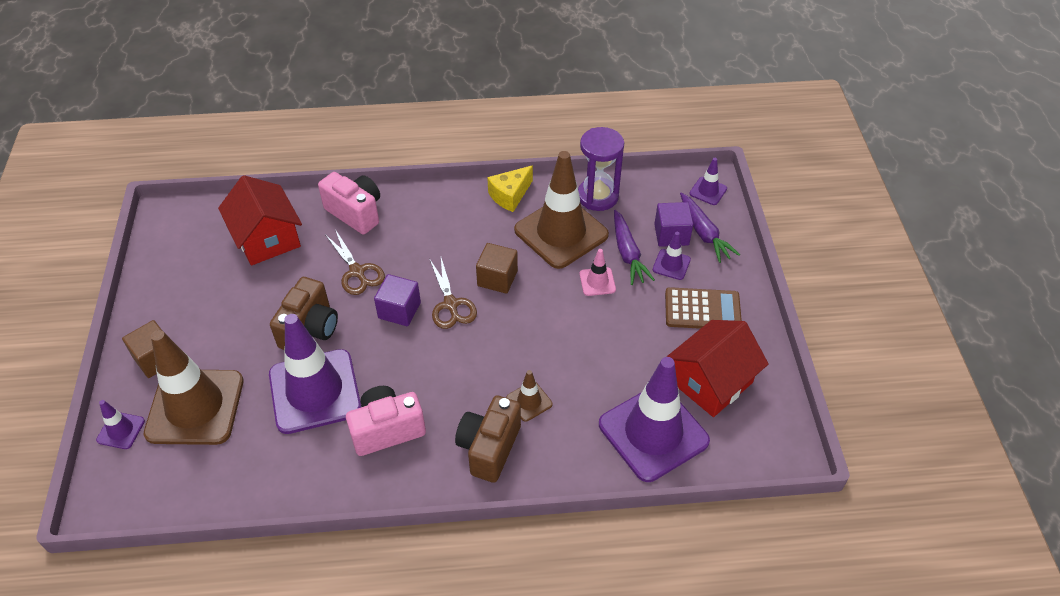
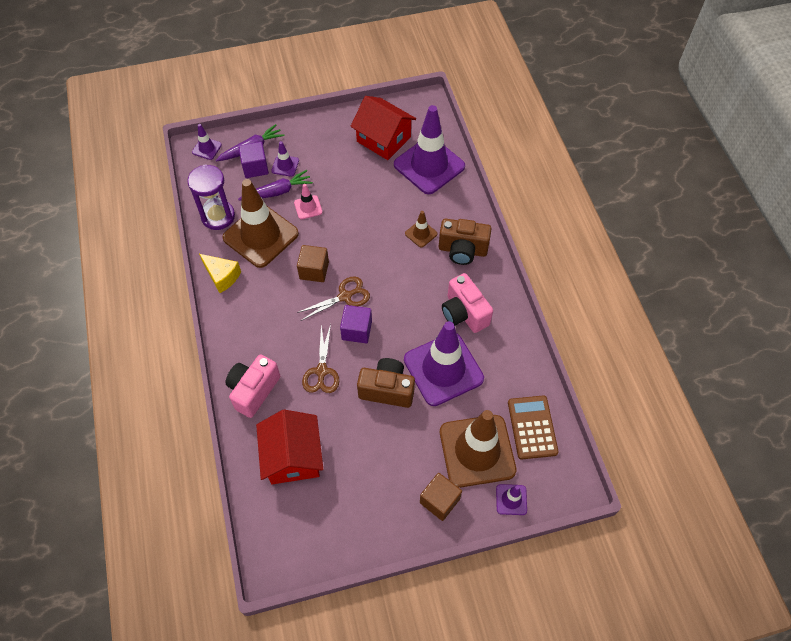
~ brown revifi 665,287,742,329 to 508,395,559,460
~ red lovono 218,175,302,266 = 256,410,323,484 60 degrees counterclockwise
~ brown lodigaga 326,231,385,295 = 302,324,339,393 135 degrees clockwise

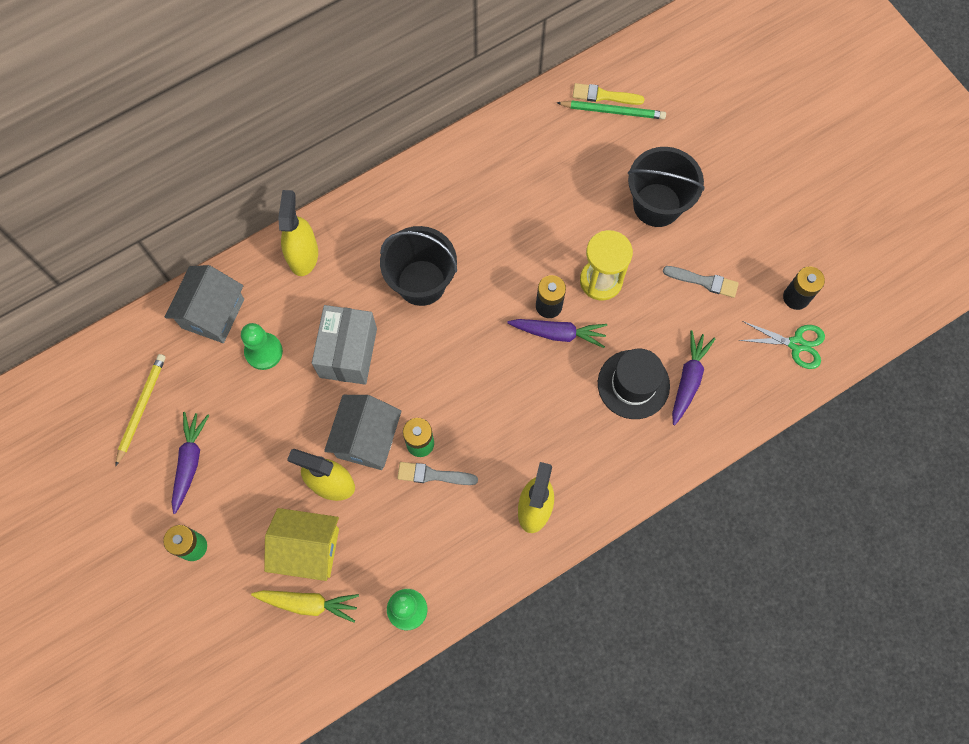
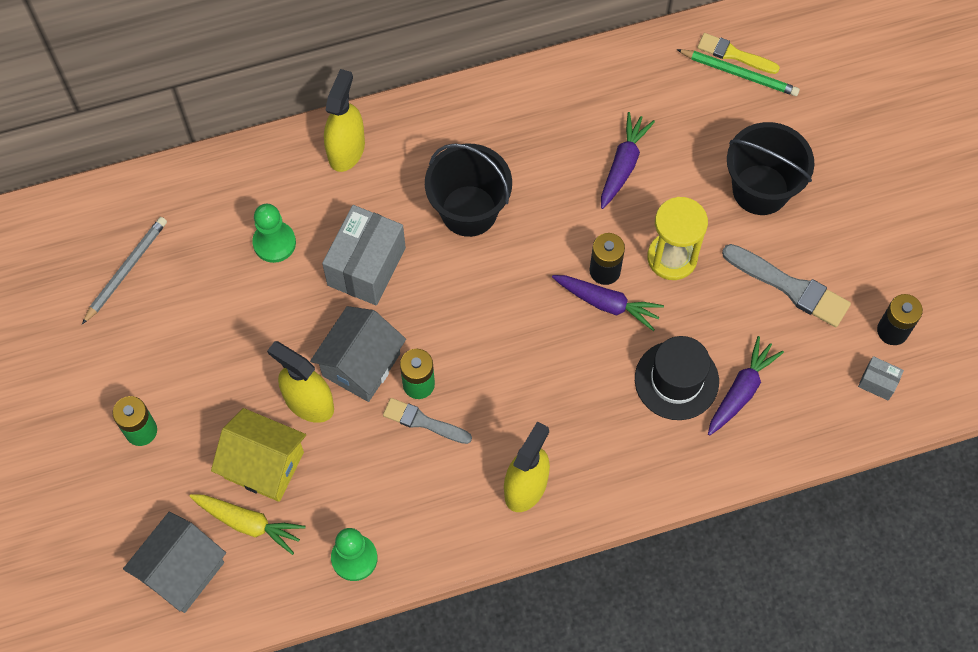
~ grey lovono 165,265,244,343 to 123,512,226,613
~ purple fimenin 172,412,209,514 to 601,112,655,209
~ green lodigaga 738,321,825,369 to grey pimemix 858,356,904,401
~ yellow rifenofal 115,354,166,467 to grey rifenofal 82,217,167,324
~ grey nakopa 663,266,739,298 = 722,244,851,327 x1.54

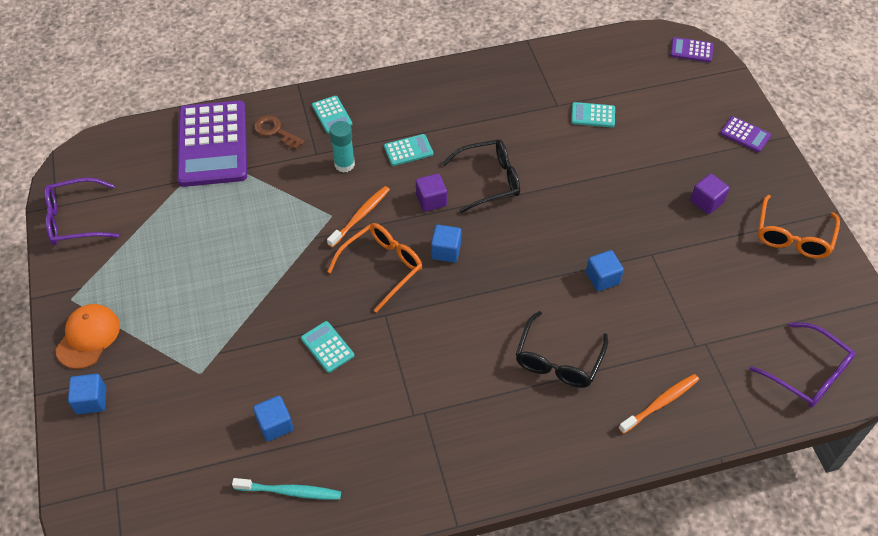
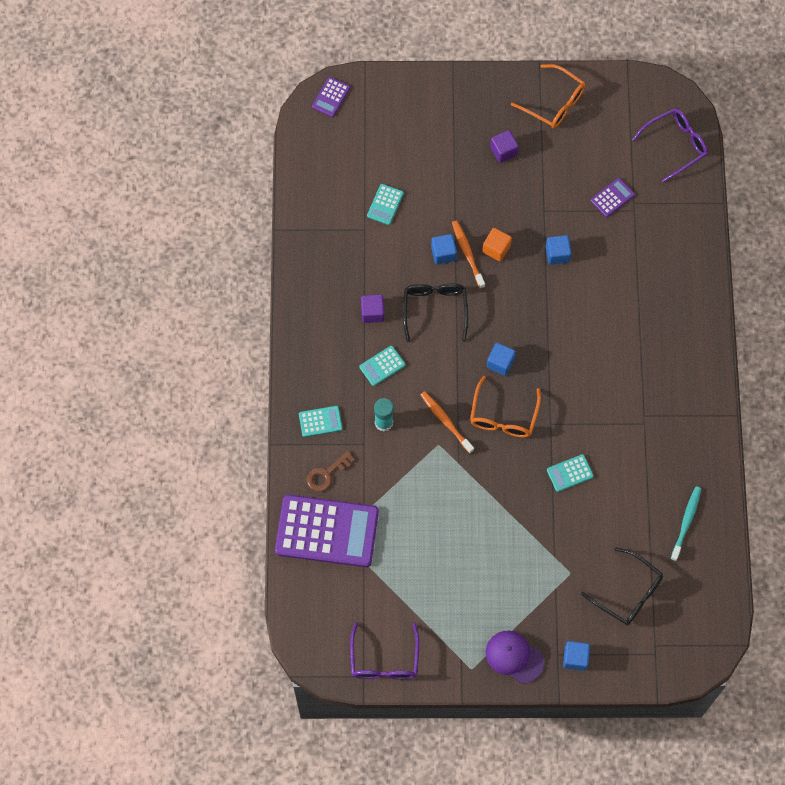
+ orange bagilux 483,228,512,261
~ blue bagilux 253,396,293,441 to 431,234,457,264
~ purple bagilux 416,173,447,212 to 361,294,384,323
~ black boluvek 516,311,608,388 to 581,547,663,625
~ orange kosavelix 619,374,699,434 to 452,221,485,289
~ purple revifi 720,116,771,152 to 591,178,635,217
~ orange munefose 55,304,120,369 to purple munefose 485,631,544,683
~ orange boluvek 327,223,422,313 = 470,376,541,438 135 degrees counterclockwise
~ turquoise revifi 384,134,433,166 = 359,346,406,386 120 degrees counterclockwise

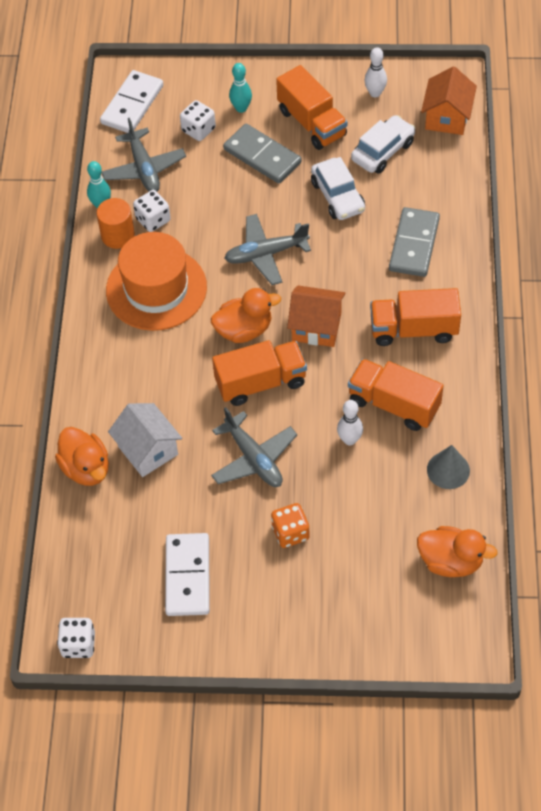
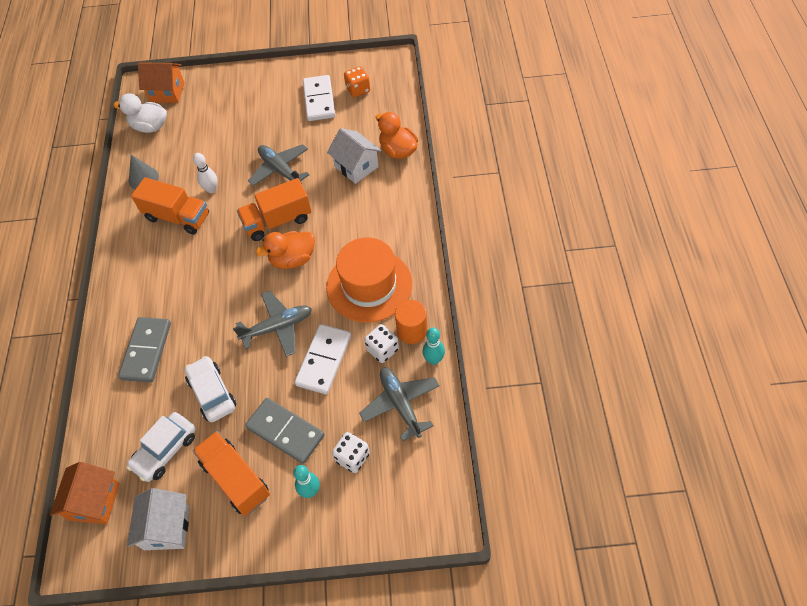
- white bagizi 57,618,95,658
- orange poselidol 370,288,461,346
~ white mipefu 100,70,163,133 to 294,324,351,394
~ orange bagizi 271,503,310,548 to 344,66,370,97
~ orange lovono 287,286,346,347 to 138,62,185,103
~ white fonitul 364,47,387,98 to white lovono 127,488,190,550
~ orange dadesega 417,526,498,577 to white dadesega 113,93,167,133

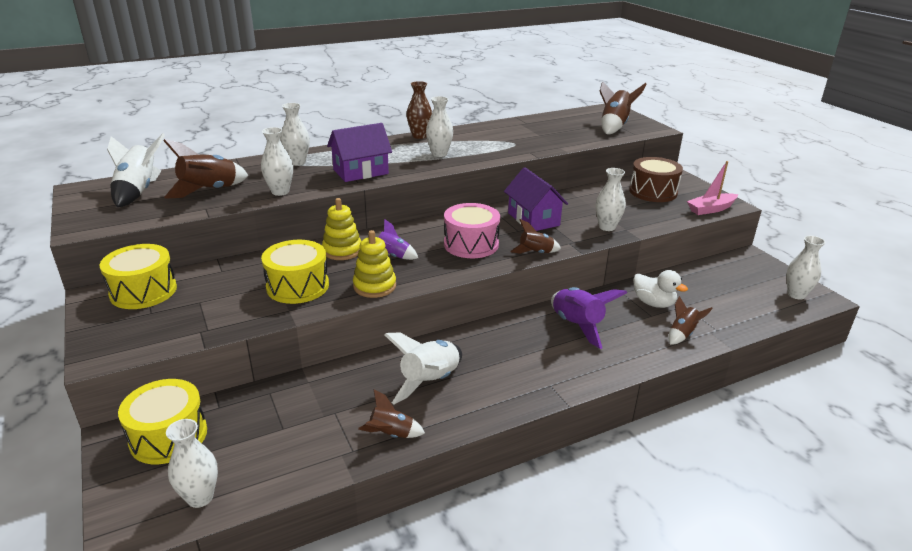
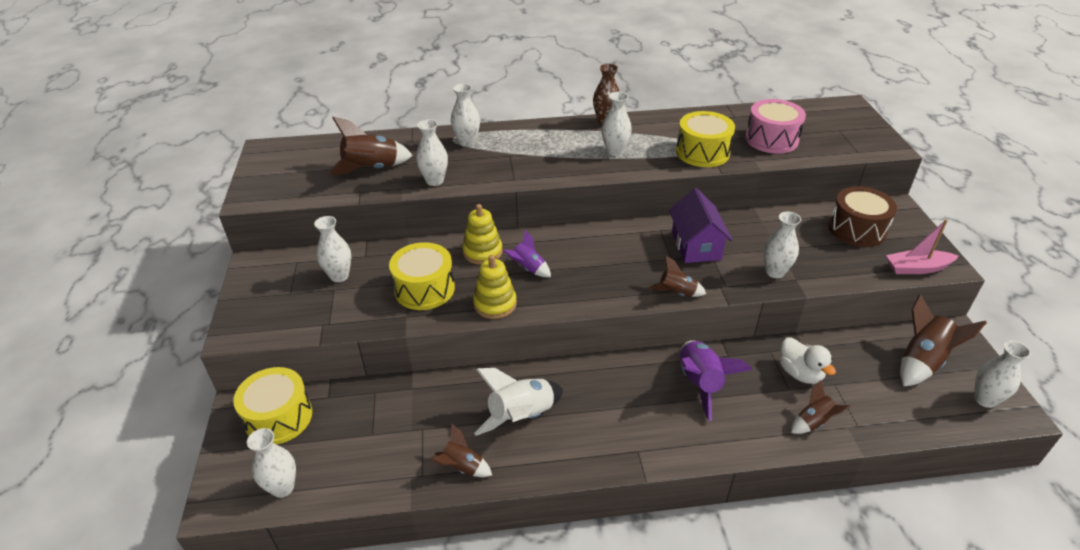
- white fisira 107,133,165,207
- purple lovono 327,123,392,182
+ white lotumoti 314,216,351,282
~ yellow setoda 100,244,177,309 to 676,111,735,167
~ pink setoda 444,203,500,258 to 745,99,806,154
~ brown fisira 600,81,647,134 to 900,294,987,386

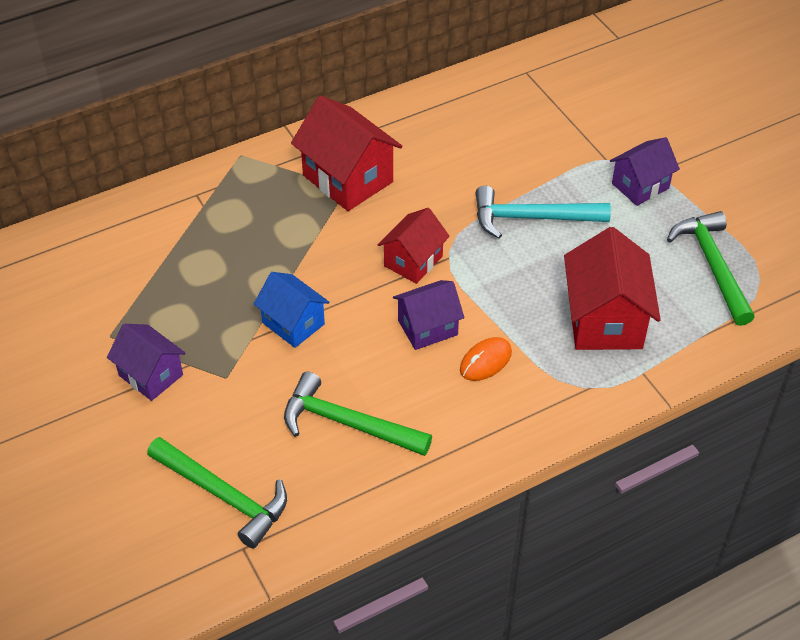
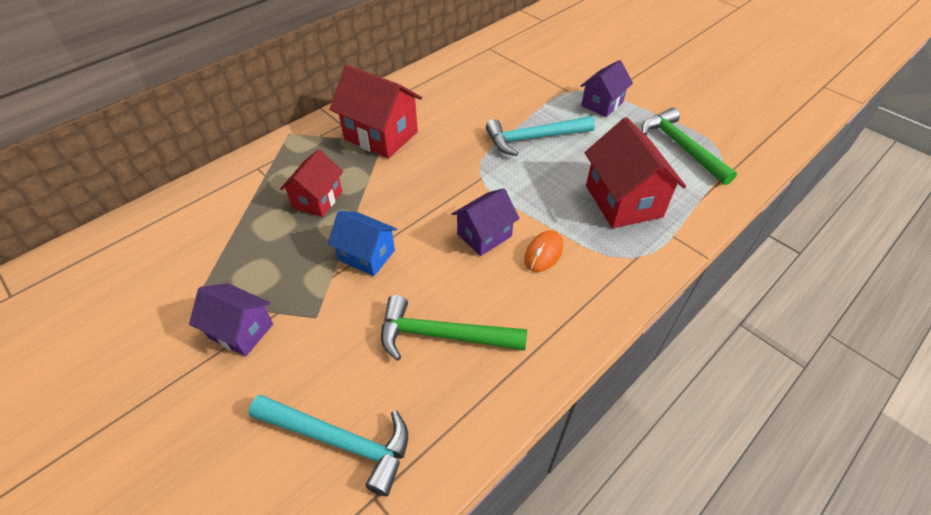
~ red lovono 378,208,450,284 to 280,149,343,217
~ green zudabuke 147,437,287,549 to turquoise zudabuke 248,395,408,496

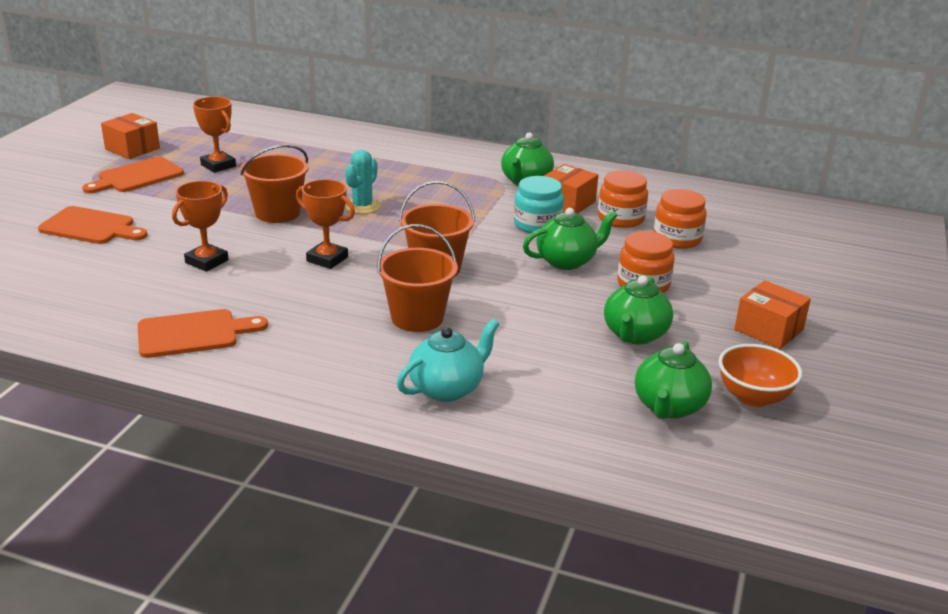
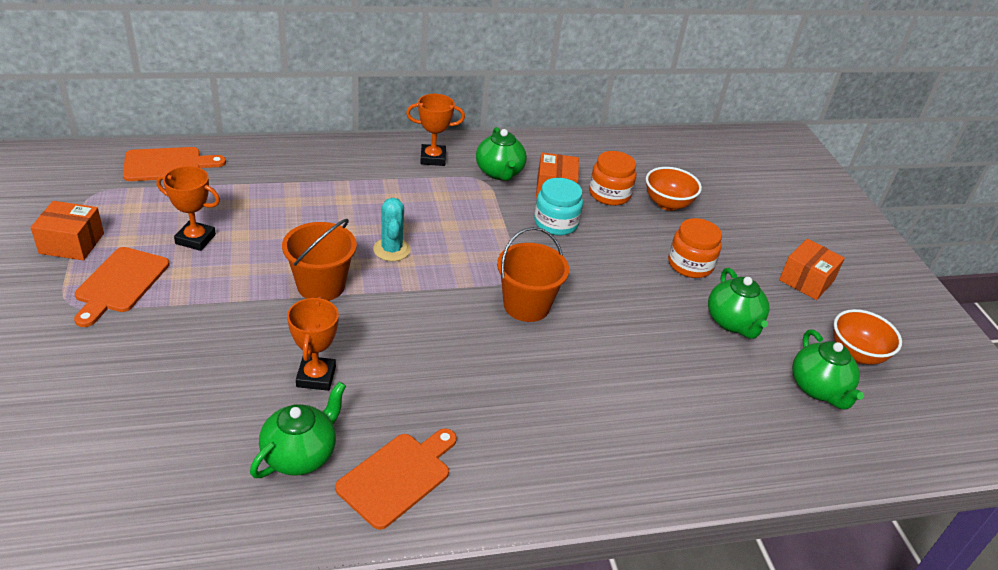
- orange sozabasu 377,224,458,332
- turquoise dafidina 397,319,499,402
~ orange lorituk 38,206,148,244 to 123,147,226,181
~ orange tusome 296,179,355,269 to 406,94,465,166
~ green dafidina 523,208,618,270 to 250,381,346,478
~ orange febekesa 654,189,707,249 to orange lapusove 646,167,702,211
~ orange pimemix 734,280,811,349 = 779,239,845,300 60 degrees counterclockwise

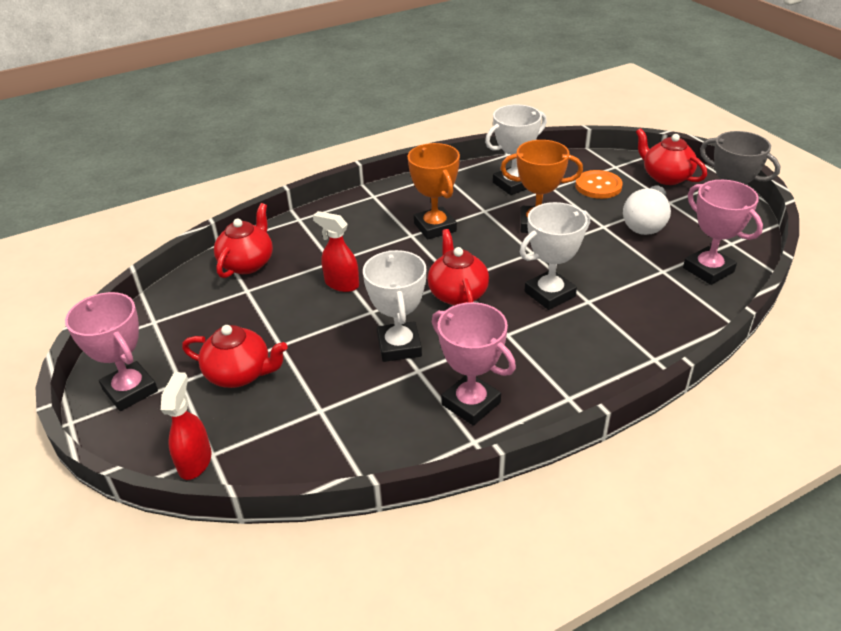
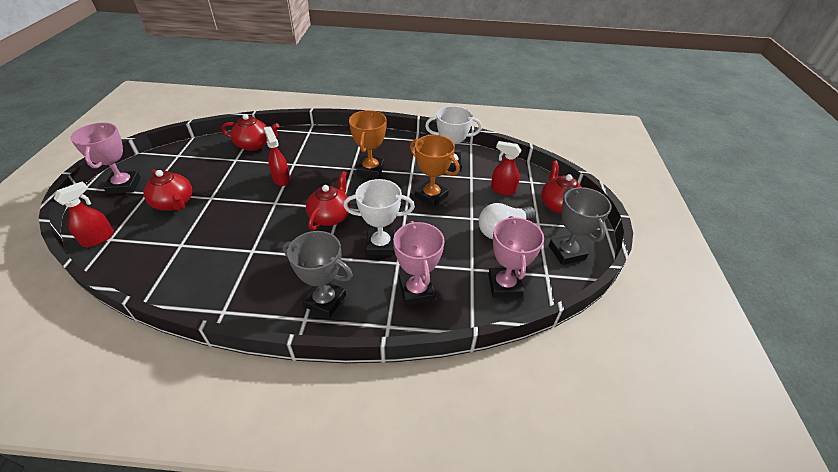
- white tusome 363,250,426,362
+ grey tusome 283,231,353,318
~ pink tusome 432,302,516,426 to 393,221,445,305
~ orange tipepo 575,170,623,199 to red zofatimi 491,141,521,195
~ red dafidina 214,203,273,278 = 222,114,279,151 45 degrees clockwise

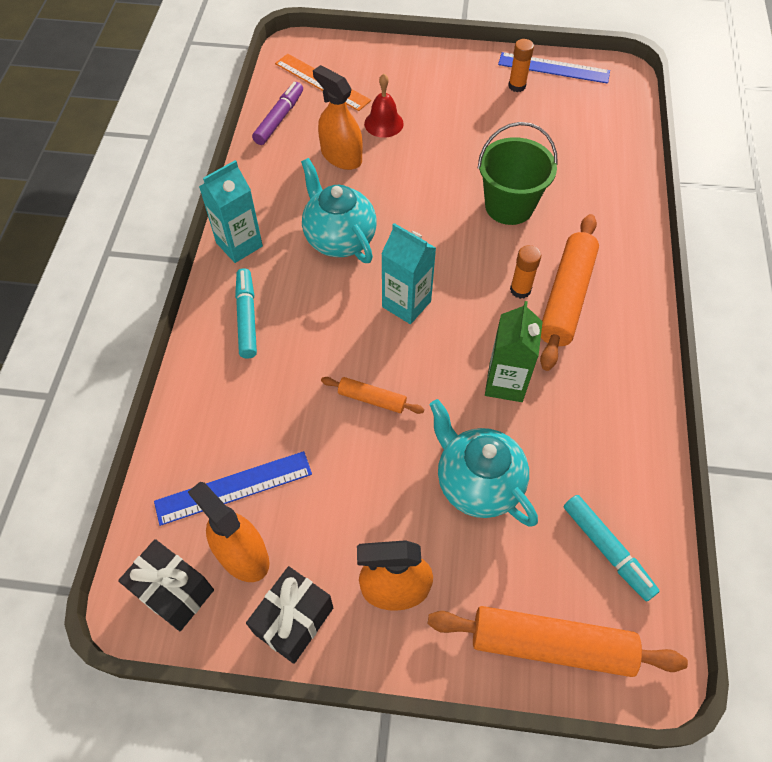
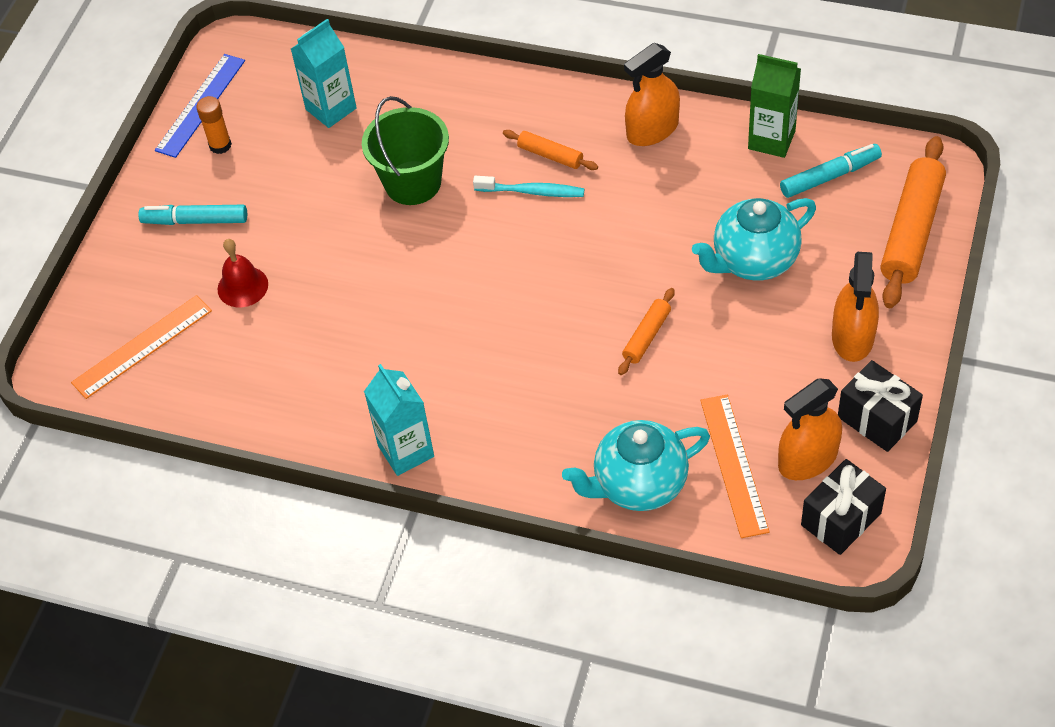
- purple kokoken 252,82,303,145
~ turquoise kokoken 235,268,257,358 to 138,205,247,225
~ turquoise dafidina 301,158,376,263 to 562,420,710,511
~ orange zofatimi 313,65,363,170 to 624,43,680,146
~ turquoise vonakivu 381,223,436,324 to 291,19,357,128
~ green vonakivu 485,301,543,402 to 748,54,801,158
~ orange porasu 510,245,541,299 to turquoise kosavelix 473,176,584,197
~ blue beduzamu 154,451,312,526 to orange beduzamu 700,395,770,538
~ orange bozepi 540,214,599,371 = 503,130,598,170 x0.51

